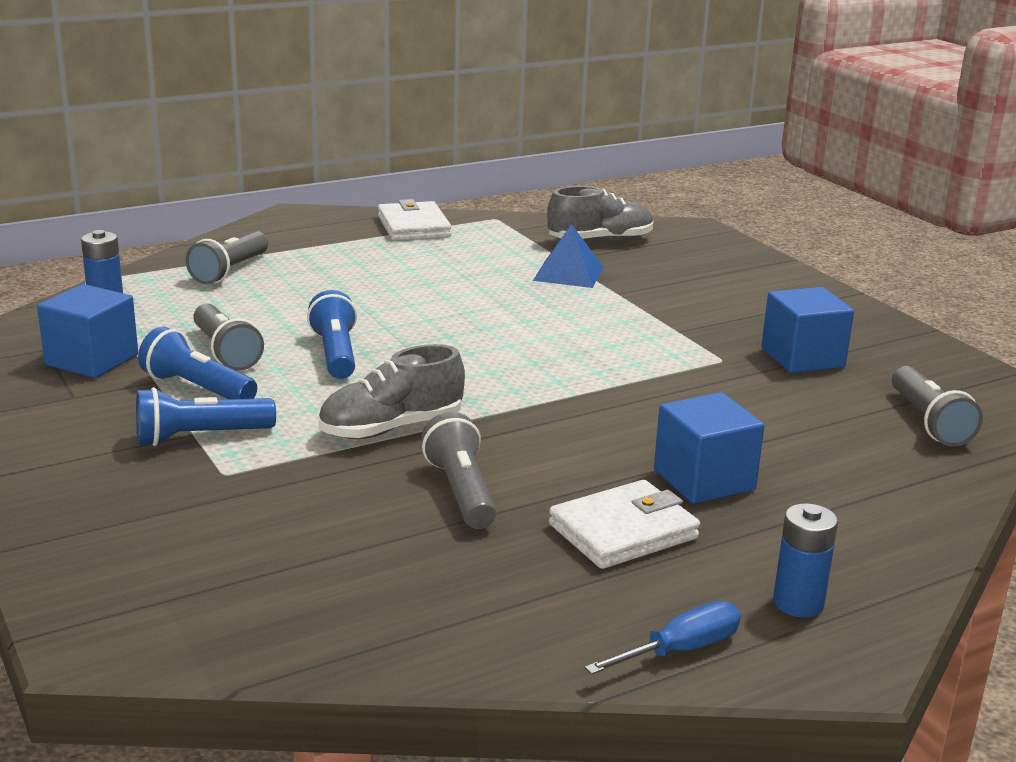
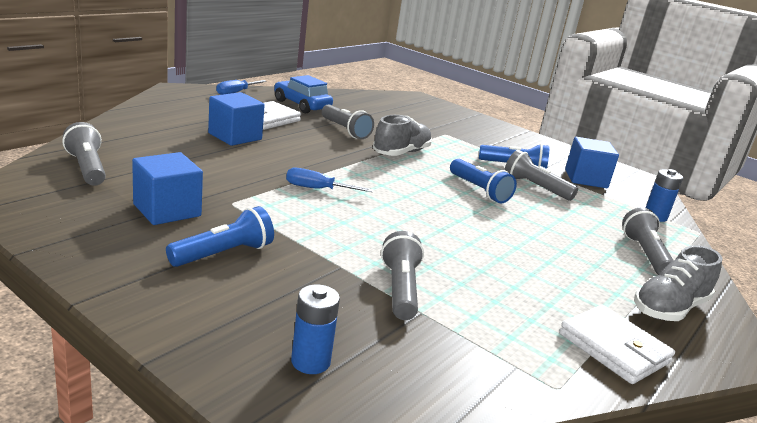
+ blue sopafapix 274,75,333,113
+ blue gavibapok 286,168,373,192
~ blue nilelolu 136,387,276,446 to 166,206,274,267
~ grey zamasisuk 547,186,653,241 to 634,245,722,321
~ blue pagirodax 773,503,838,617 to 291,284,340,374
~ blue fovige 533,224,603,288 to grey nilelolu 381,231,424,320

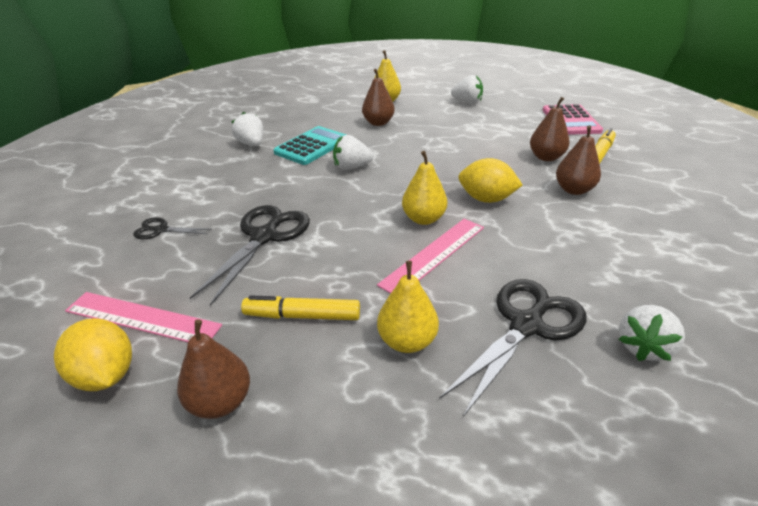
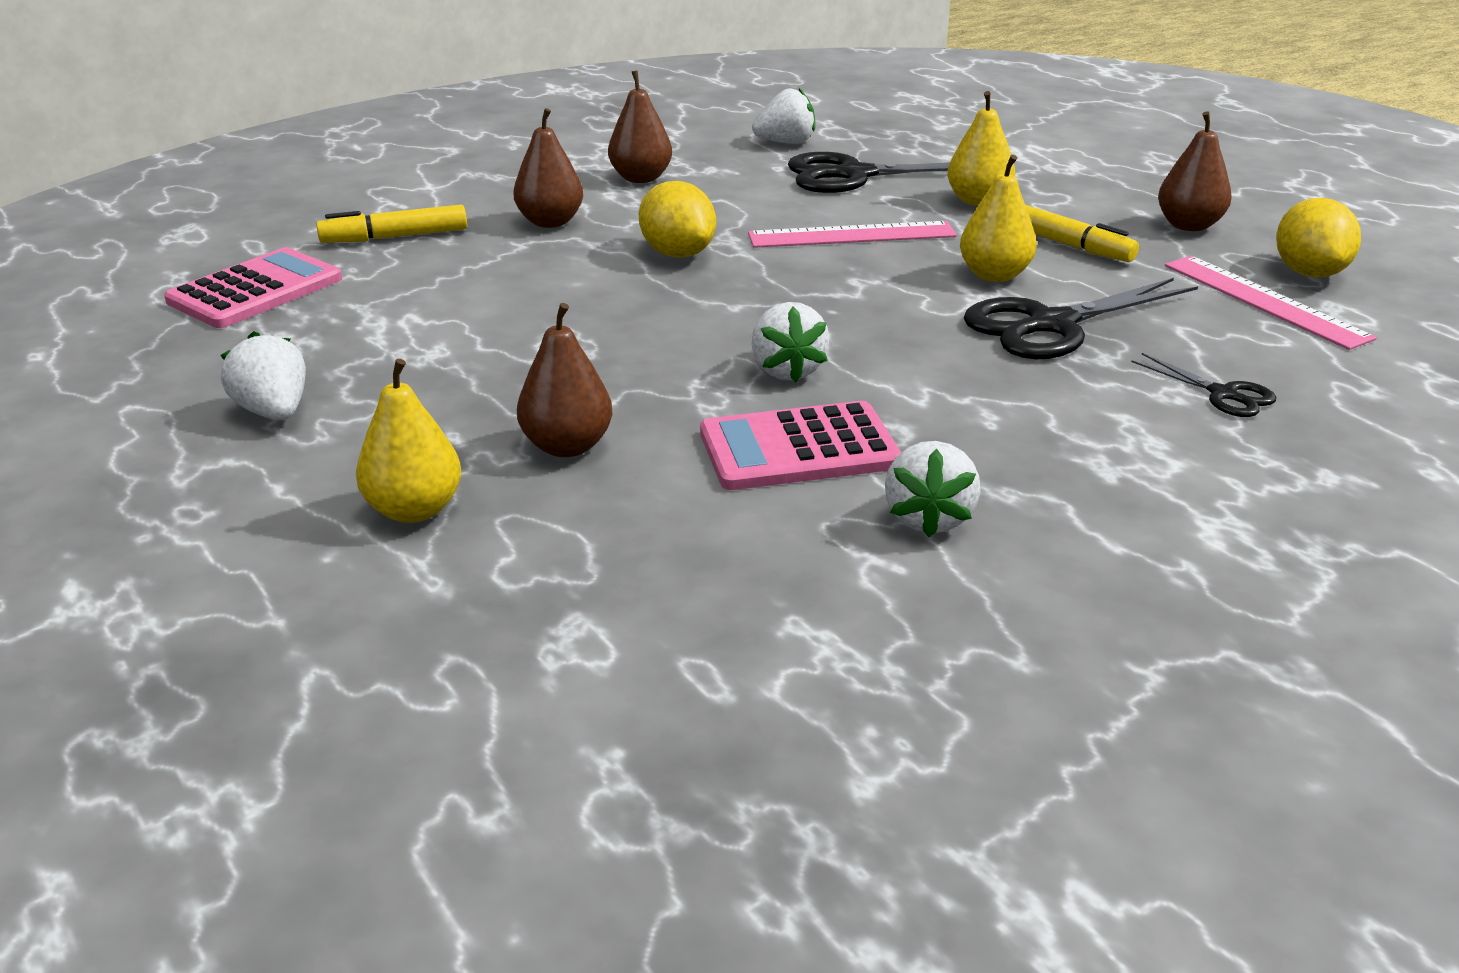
~ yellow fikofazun 402,151,447,225 to 960,155,1037,282
~ brown fikofazun 530,97,570,161 to 608,71,672,183
~ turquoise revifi 273,126,346,165 to pink revifi 700,401,902,490
~ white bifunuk 333,135,374,170 = 751,302,829,382 45 degrees clockwise

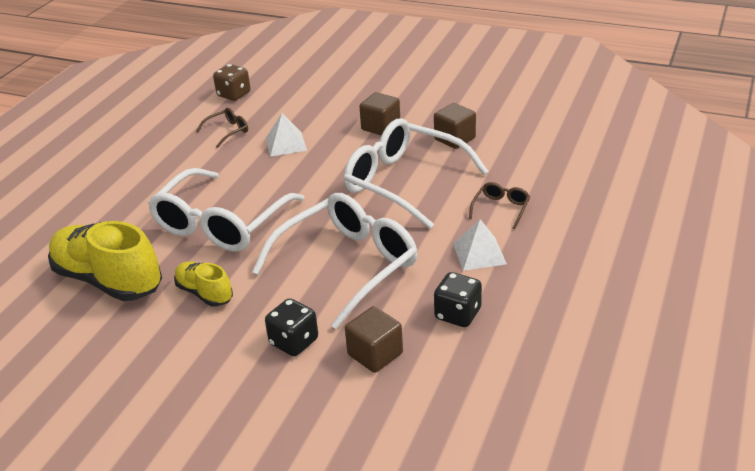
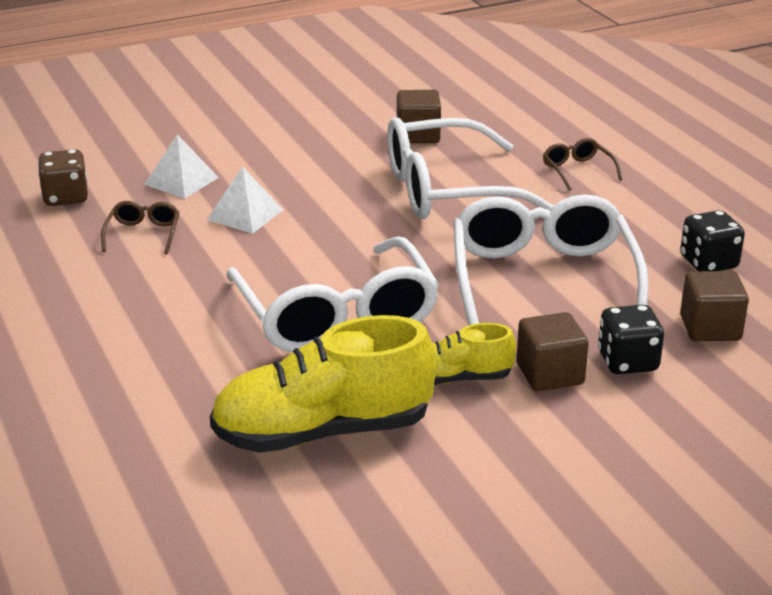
~ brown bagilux 359,92,400,136 to 516,312,589,391
~ white fovige 453,219,507,271 to 144,134,219,199

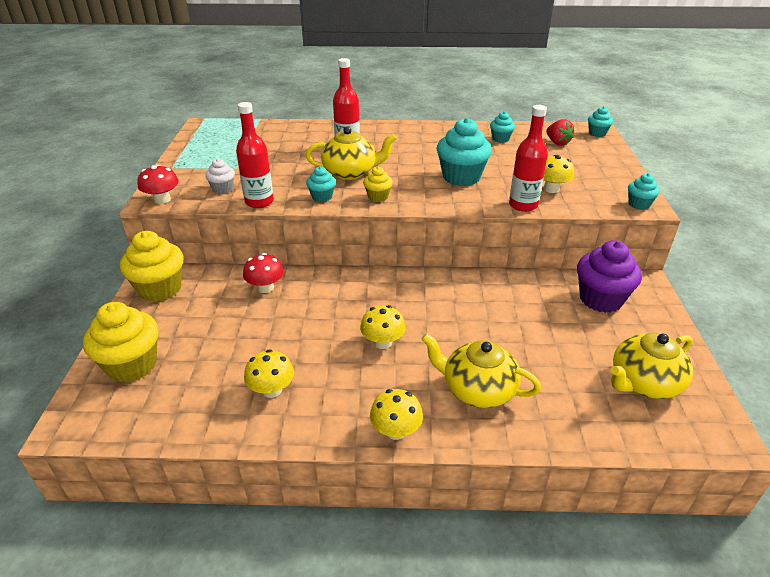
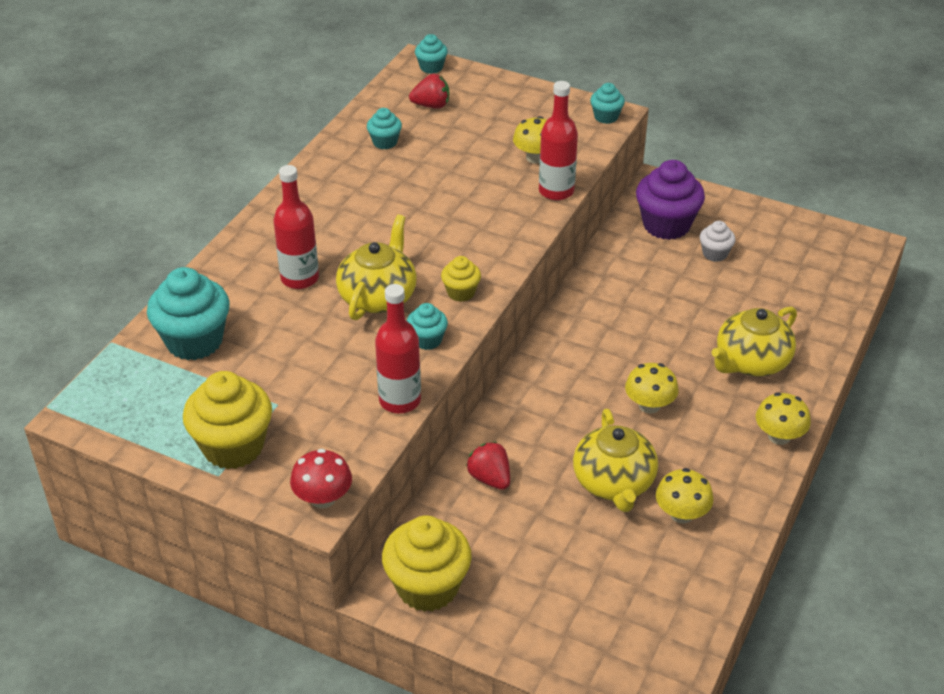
~ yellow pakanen 83,302,159,382 to 183,371,272,469
~ white pakanen 205,159,235,194 to 700,221,736,262
~ turquoise pakanen 436,117,492,186 to 147,267,230,360
~ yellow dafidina 610,332,693,399 to 573,409,658,512
~ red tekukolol 243,253,284,293 to red bifunuk 466,442,510,490

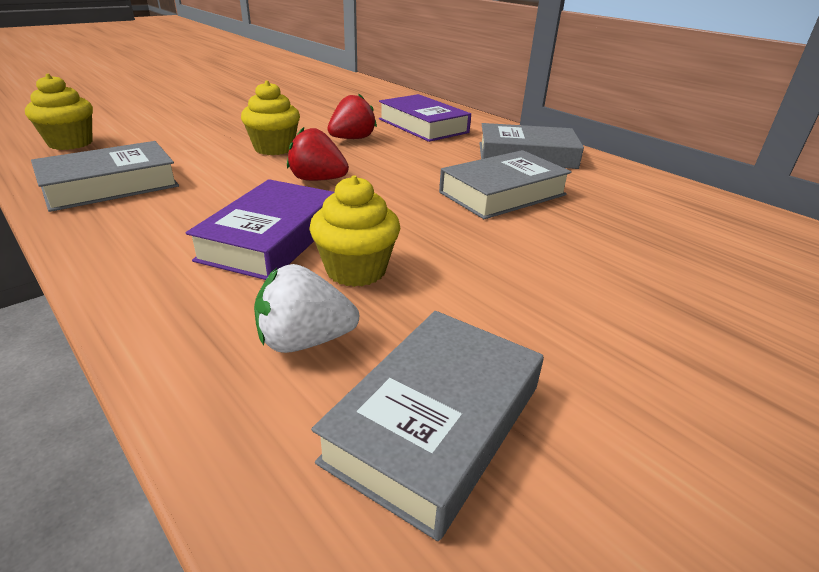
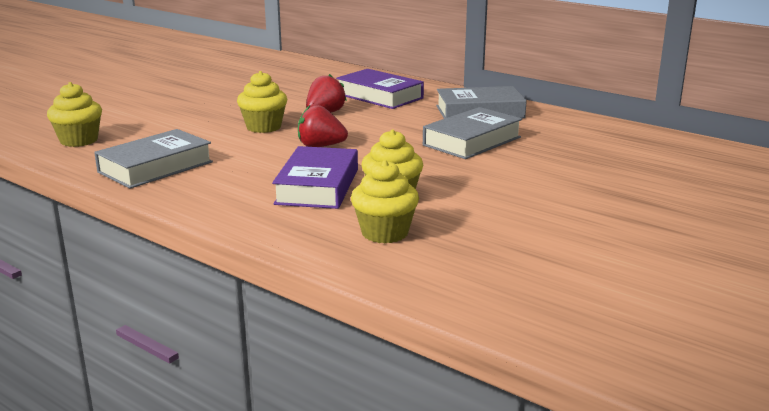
- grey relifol 311,311,544,541
~ white bifunuk 254,264,359,353 to yellow pakanen 351,160,419,243

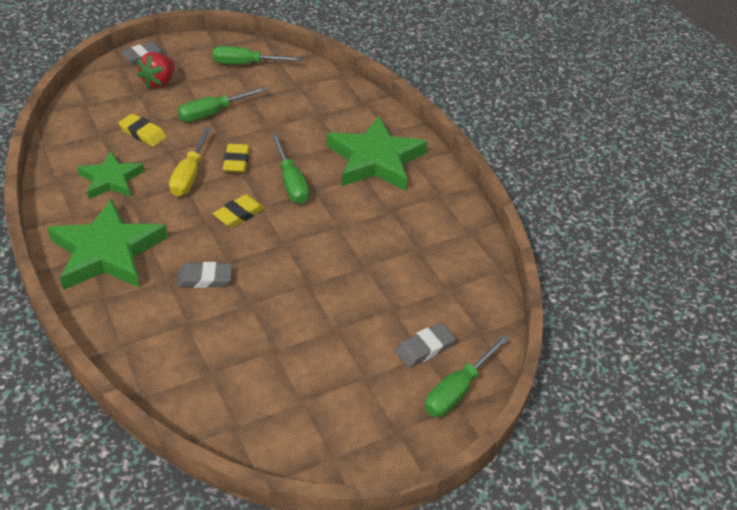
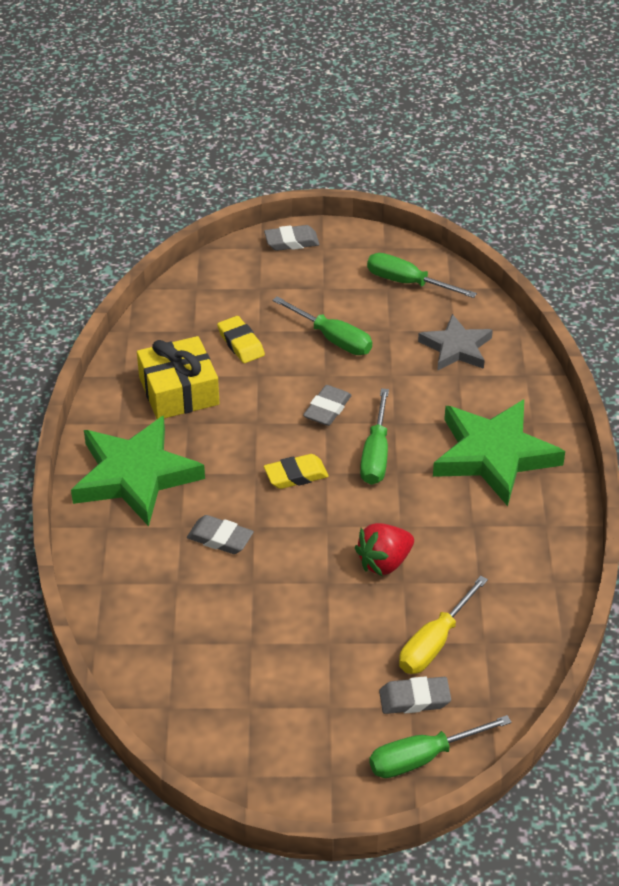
+ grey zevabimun 418,314,493,371
~ red bifunuk 137,52,175,89 to 355,523,414,576
~ yellow gavibapok 169,127,212,196 to 399,576,488,674
~ green zevabimun 77,151,144,199 to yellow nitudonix 137,336,220,419
~ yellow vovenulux 223,144,250,173 to grey vovenulux 303,385,352,426
~ green gavibapok 178,86,267,122 = 272,296,372,355 135 degrees counterclockwise

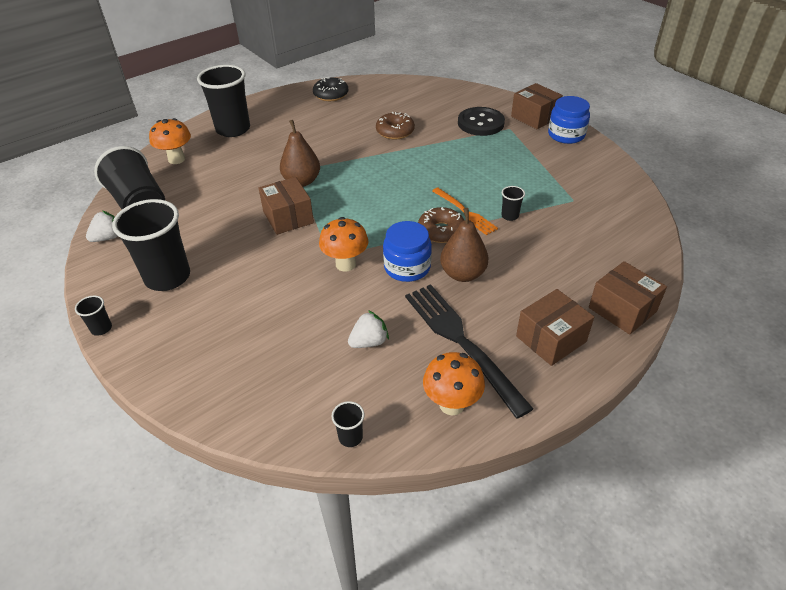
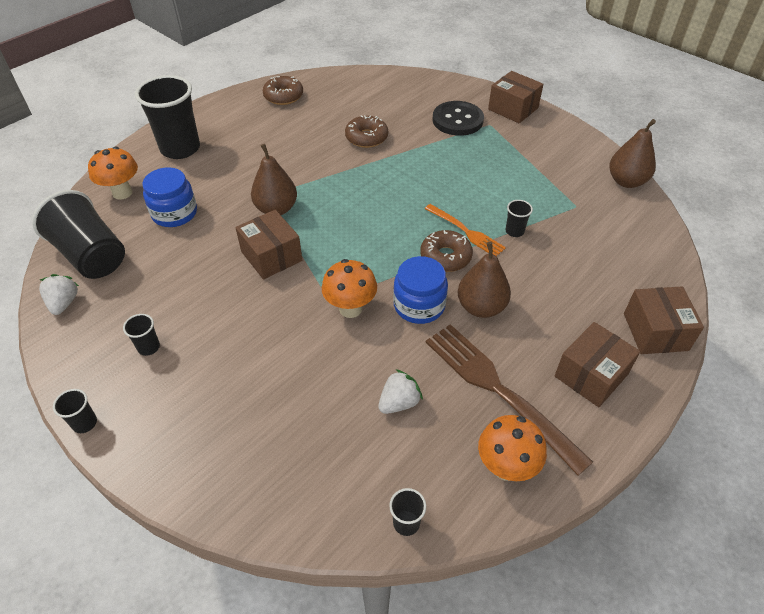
+ brown fikofazun 609,119,656,188
~ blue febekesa 548,96,590,144 to 142,168,197,227
~ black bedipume 313,77,348,101 to brown bedipume 263,76,303,105
~ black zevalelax 405,284,534,419 to brown zevalelax 426,324,593,476
~ white bifunuk 86,211,118,242 = 39,274,79,315 45 degrees counterclockwise
~ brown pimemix 589,261,667,335 = 624,286,704,354 45 degrees clockwise
~ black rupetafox 112,199,190,291 = 123,314,160,356 x0.42

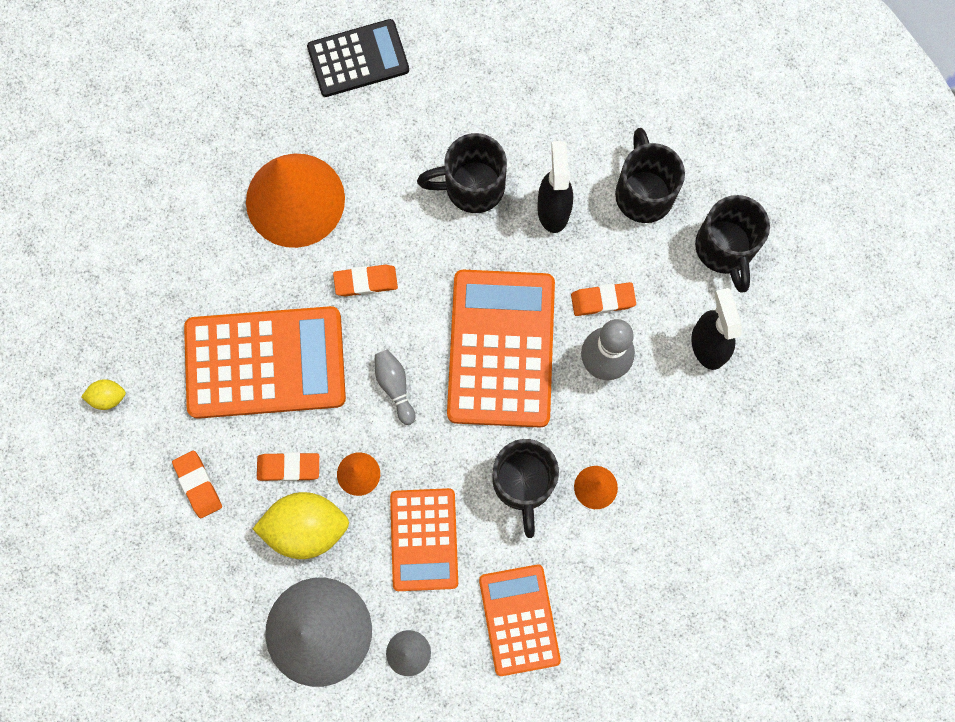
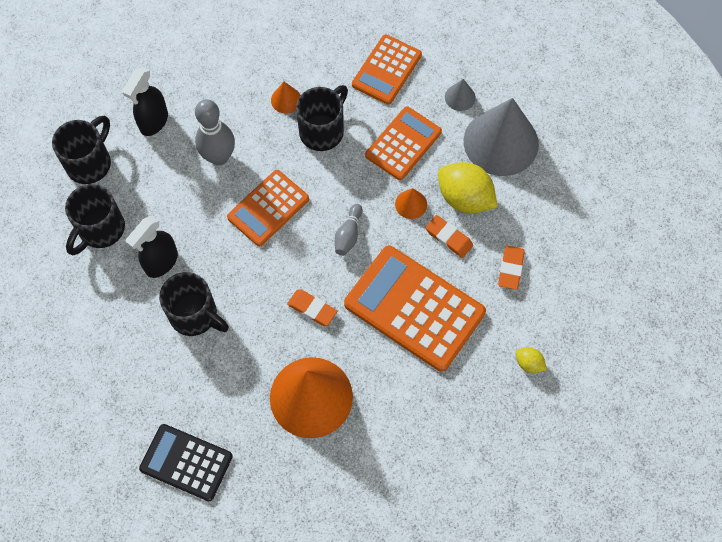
- orange vovenulux 571,282,636,316
~ orange revifi 447,270,555,428 = 227,170,309,246 x0.62

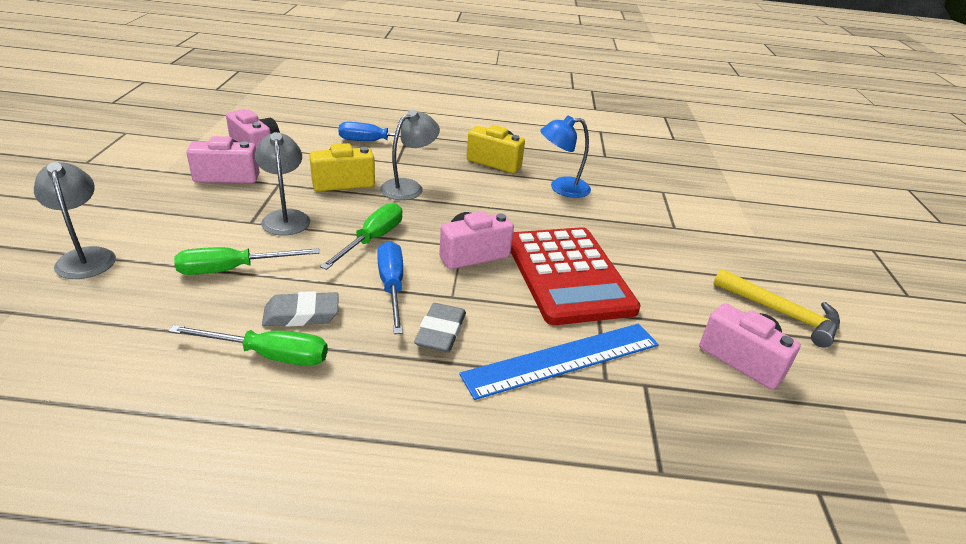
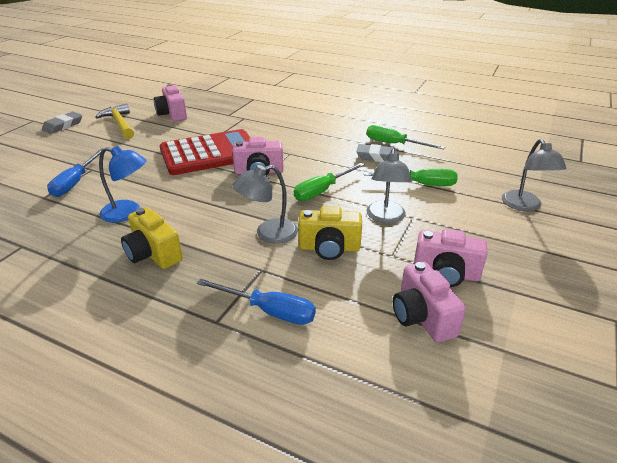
- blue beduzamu 459,324,659,400
~ blue gavibapok 377,241,403,334 to 47,149,102,197
~ grey vovenulux 414,303,466,352 to 42,111,82,134
~ red revifi 511,227,641,325 = 160,129,251,175 60 degrees clockwise

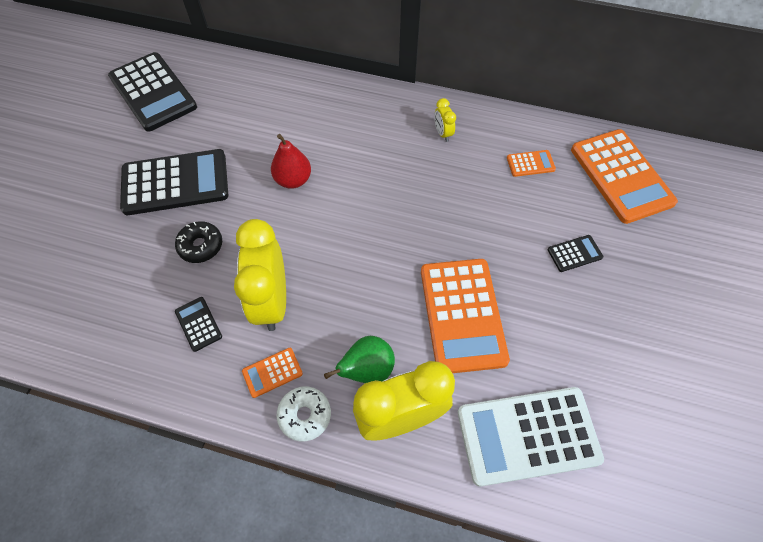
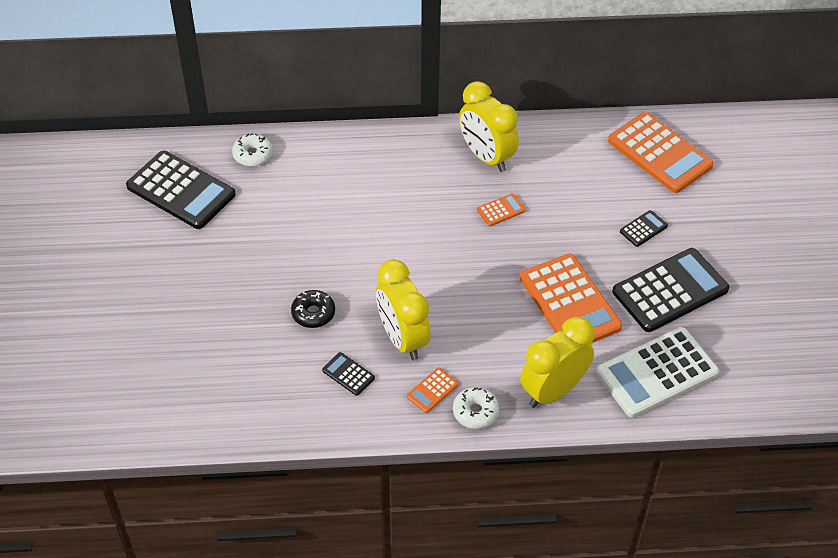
- red fikofazun 271,134,311,189
- green fikofazun 324,336,395,383
+ white bedipume 232,133,273,166
~ black revifi 120,149,228,215 to 612,248,729,332
~ orange revifi 507,150,556,177 to 477,193,526,226
~ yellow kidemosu 434,98,456,142 = 459,81,519,172 x2.28

